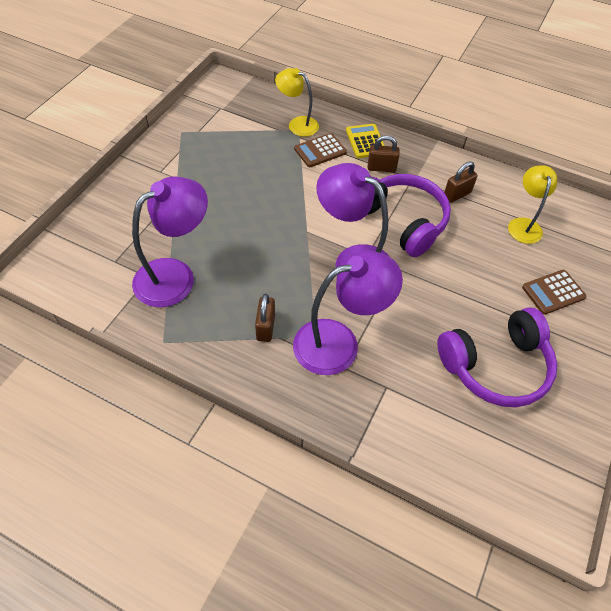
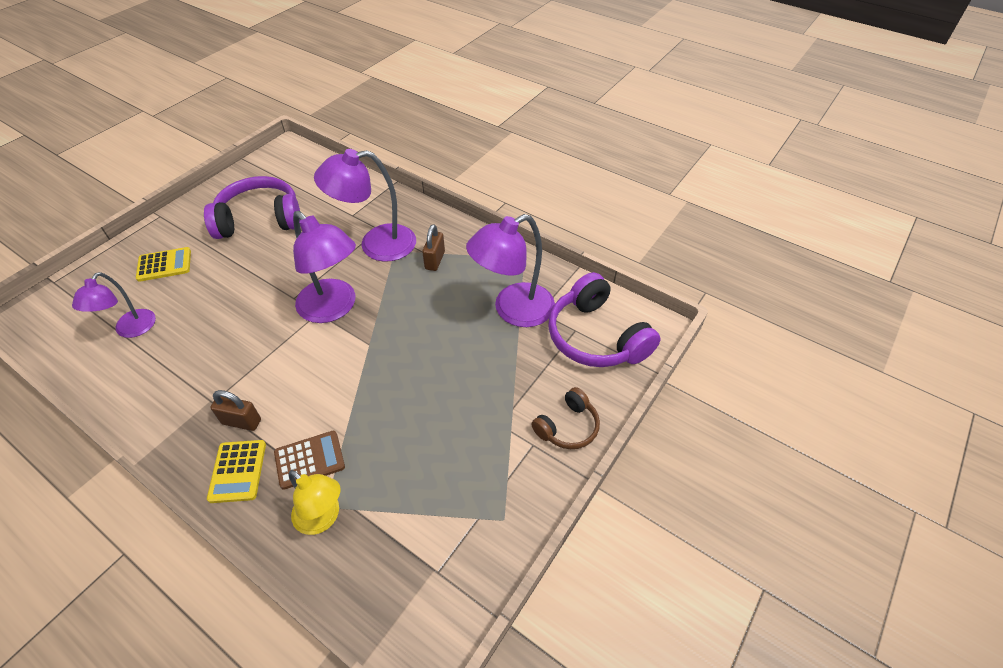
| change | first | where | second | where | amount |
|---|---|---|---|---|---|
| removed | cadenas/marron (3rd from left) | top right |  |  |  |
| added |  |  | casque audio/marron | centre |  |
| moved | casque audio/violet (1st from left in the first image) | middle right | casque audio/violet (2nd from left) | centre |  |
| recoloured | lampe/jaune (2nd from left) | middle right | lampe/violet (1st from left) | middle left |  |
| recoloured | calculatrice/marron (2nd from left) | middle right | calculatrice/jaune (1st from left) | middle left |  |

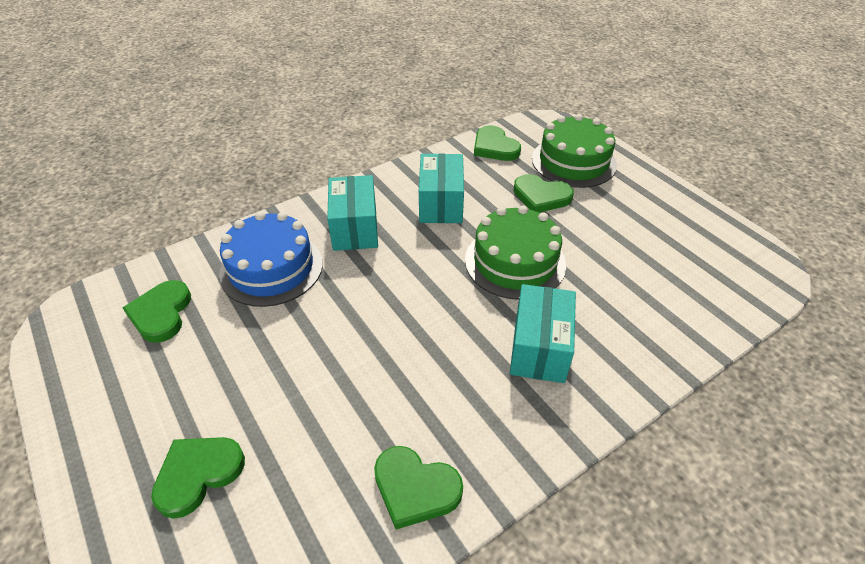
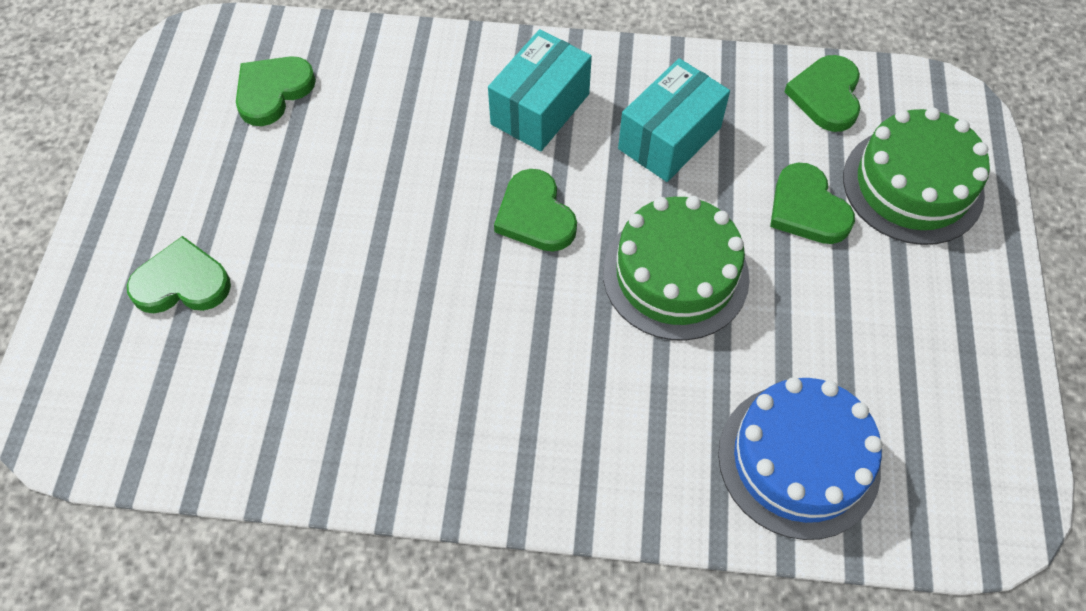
| change | first | where | second | where | amount |
|---|---|---|---|---|---|
| removed | boîte/turquoise (3rd from left) | centre |  |  |  |
| moved | gâteau/bleu | middle left |  | bottom right |  |
| moved | cœur/vert (3rd from left) | bottom centre |  | centre |  |

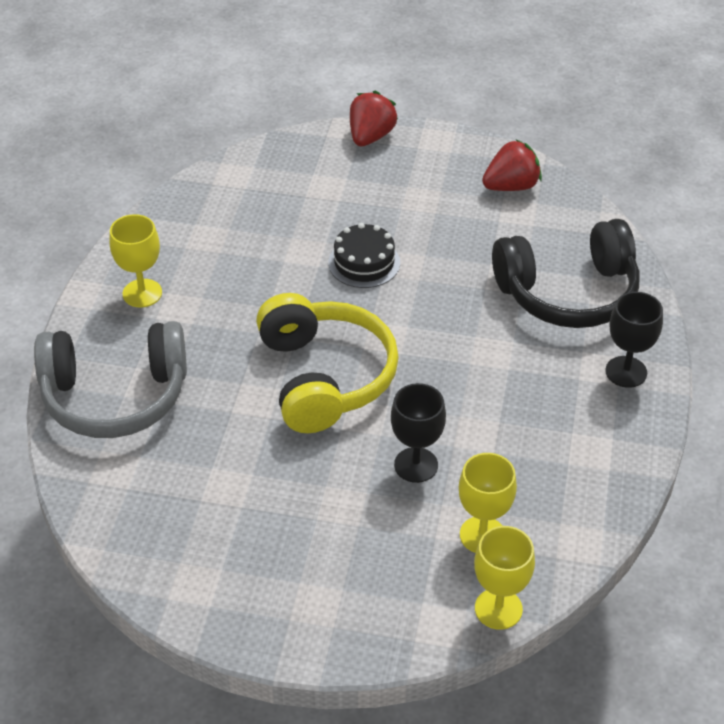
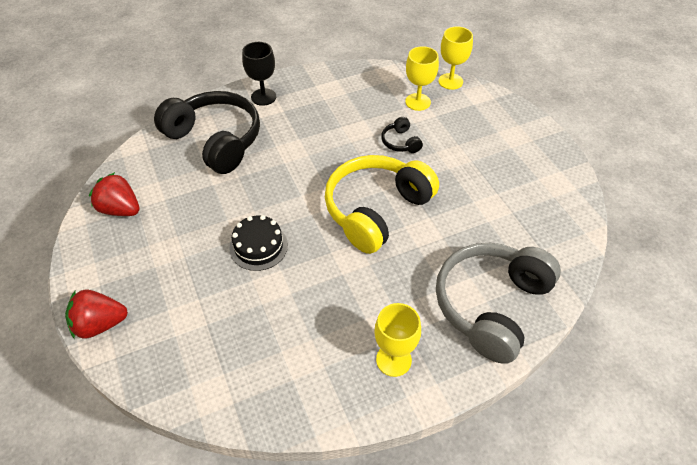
| change | first | where | second | where | amount |
|---|---|---|---|---|---|
| replaced | verre à pied/noir (1st from left) | centre | casque audio/noir (2nd from left) | top centre |  |
| turned | casque audio/gris | middle left |  | middle right | 105 degrees counterclockwise |

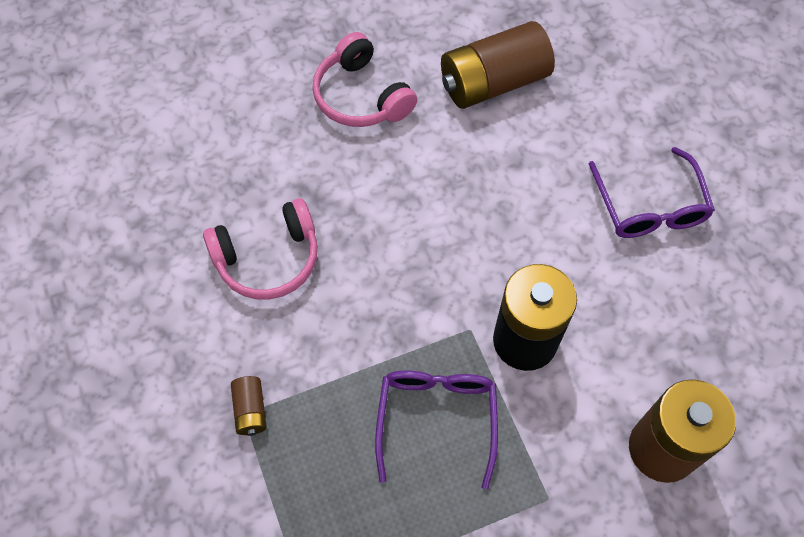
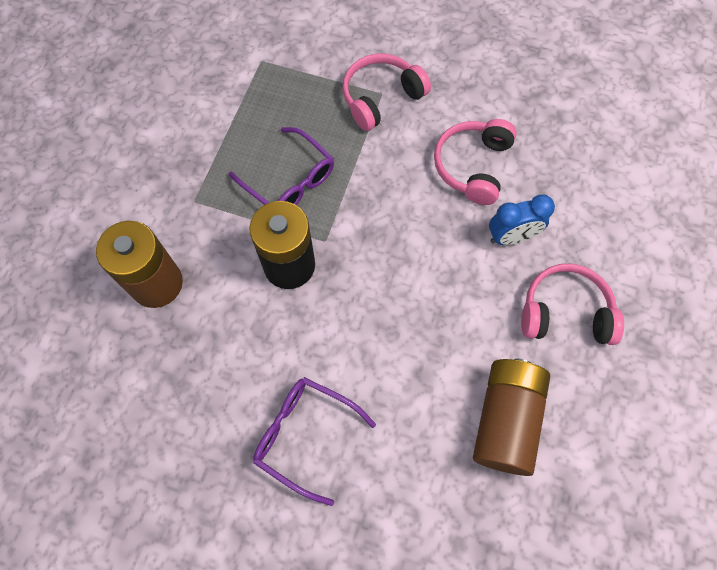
| change | first | where | second | where | amount |
|---|---|---|---|---|---|
| added |  |  | réveil/bleu | middle right |  |
| replaced | pile/marron (1st from left) | bottom left | casque audio/rose (1st from left) | top centre |  |

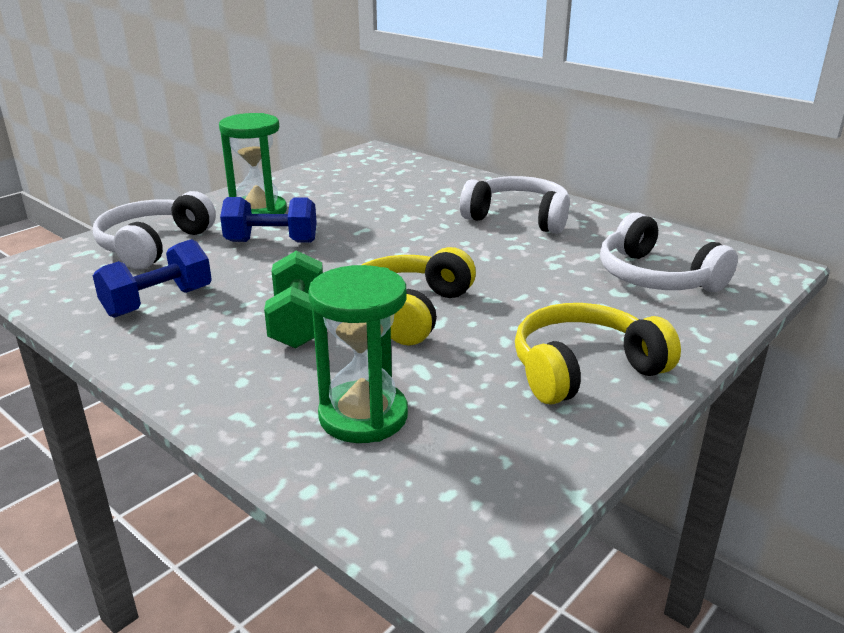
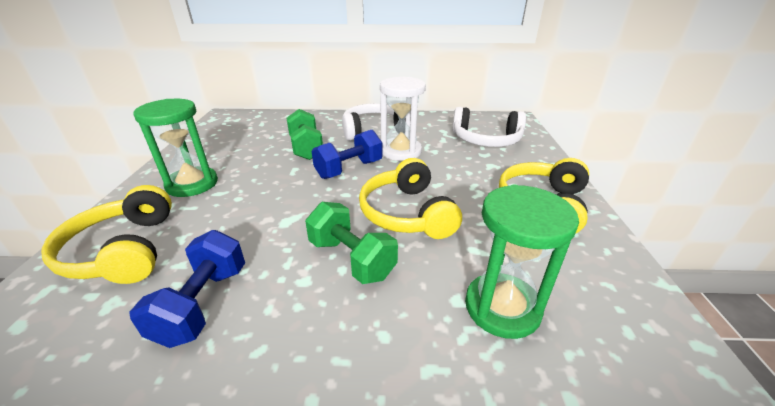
| change | first | where | second | where | amount |
|---|---|---|---|---|---|
| added |  |  | haltère/vert (1st from left) | top centre |  |
| added |  |  | sablier/blanc | top centre |  |
| moved | haltère/bleu (2nd from left) | middle left |  | centre |  |
| recoloured | casque audio/blanc (1st from left) | middle left | casque audio/jaune (1st from left) | middle left |  |

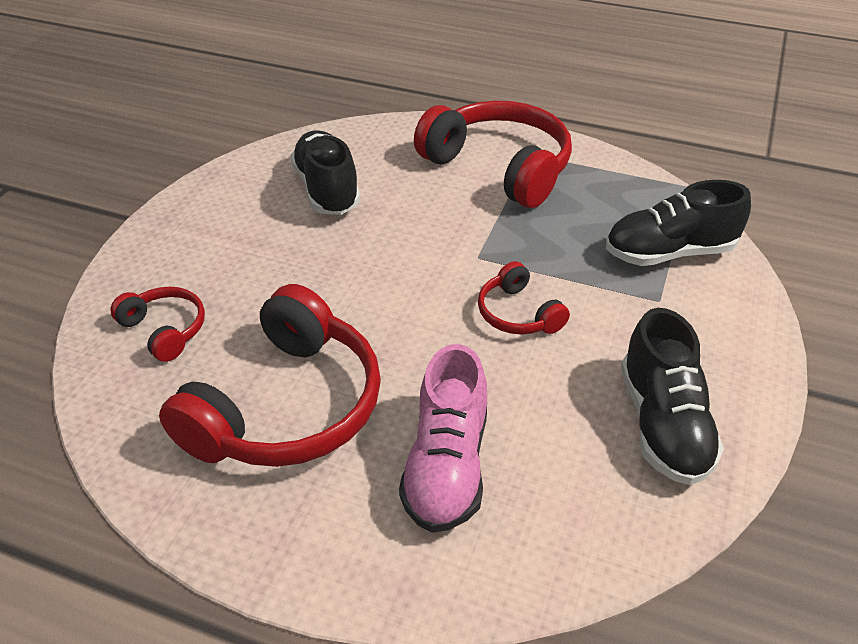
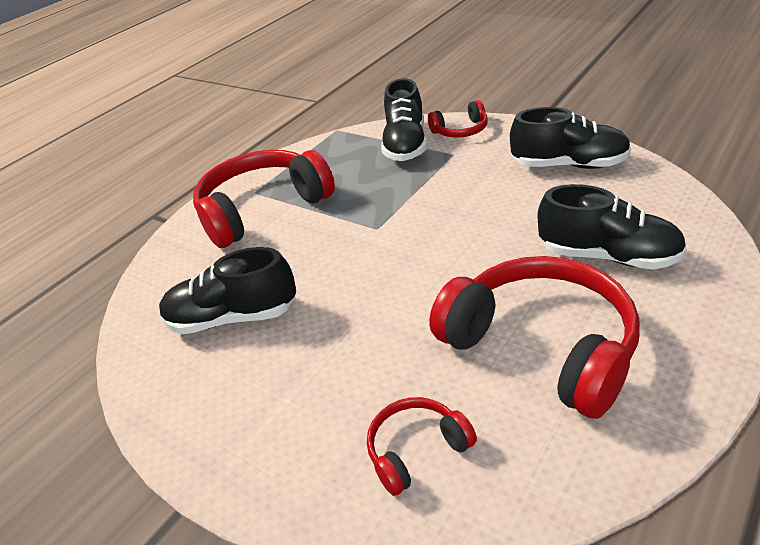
| change | first | where | second | where | amount |
|---|---|---|---|---|---|
| moved | casque audio/rouge (4th from left in the first image) | centre | casque audio/rouge (3rd from left) | top centre |  |
| recoloured | chaussure/rose | bottom centre | chaussure/noir (4th from left) | middle right |  |

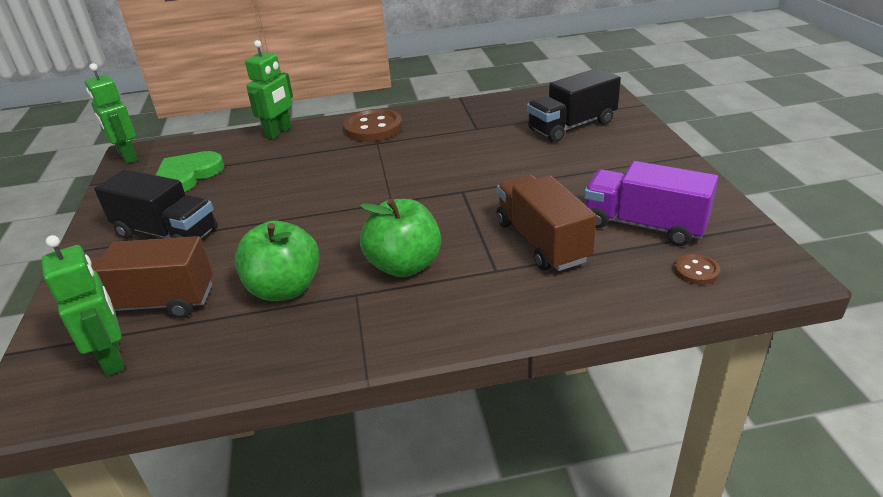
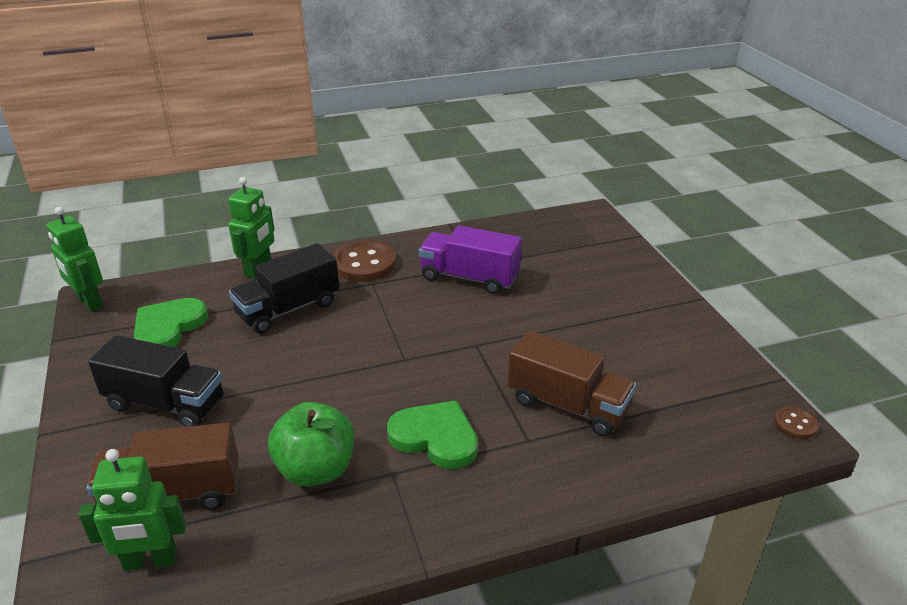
| change | first | where | second | where | amount |
|---|---|---|---|---|---|
| moved | camion/noir (2nd from left) | top centre |  | middle left |  |
| moved | camion/violet | middle right |  | centre |  |
| moved | bouton/marron (2nd from left) | middle right |  | bottom right |  |
| replaced | pomme/vert (2nd from left) | centre | cœur/vert (2nd from left) | bottom centre |  |
| turned | robot/vert (1st from left in the first image) | middle left | robot/vert (2nd from left) | bottom left | 120 degrees clockwise |
| turned | camion/marron (2nd from left) | centre |  | centre | 150 degrees clockwise |

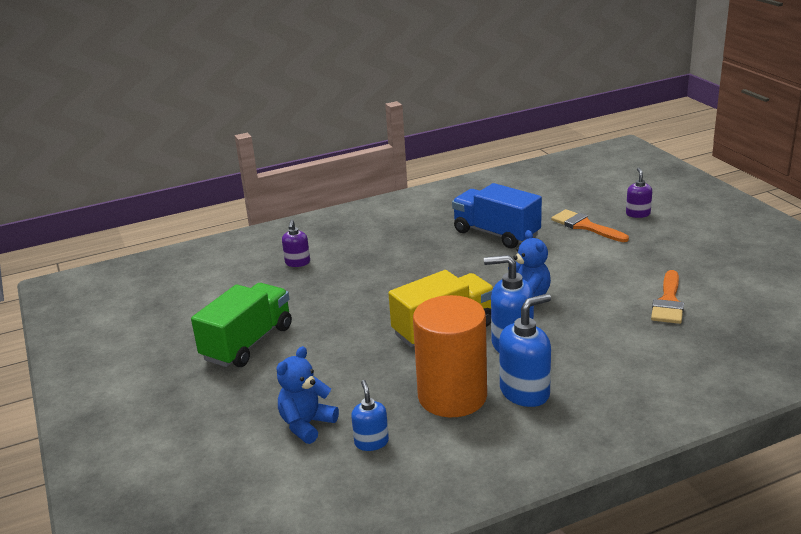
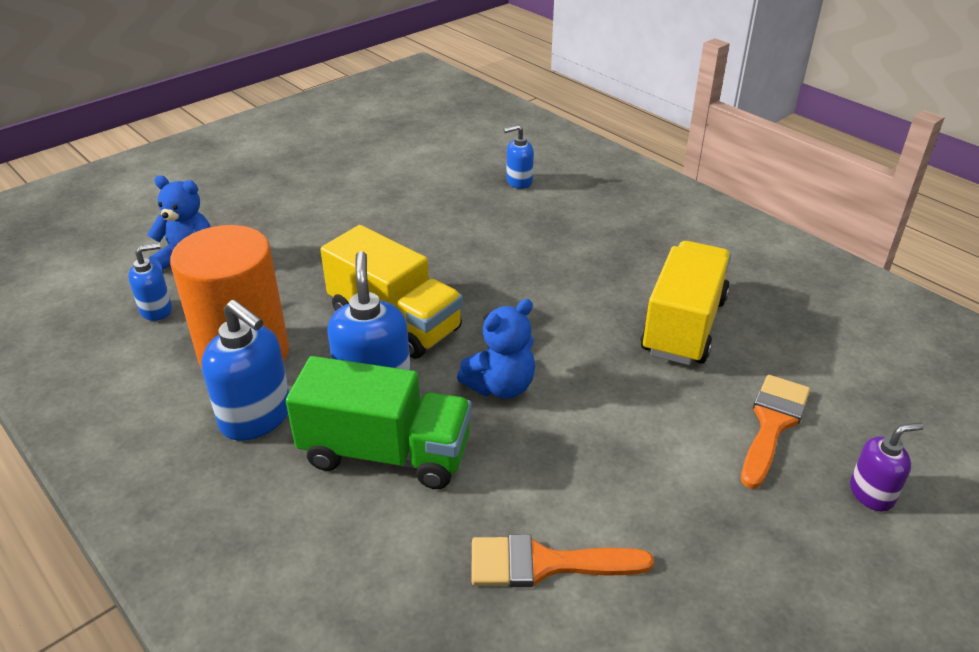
| change | first | where | second | where | amount |
|---|---|---|---|---|---|
| moved | camion/vert | middle left |  | centre |  |
| recoloured | distributeur de savon/violet (1st from left) | centre | distributeur de savon/bleu (4th from left) | top centre |  |
| recoloured | camion/bleu | centre | camion/jaune (2nd from left) | middle right |  |

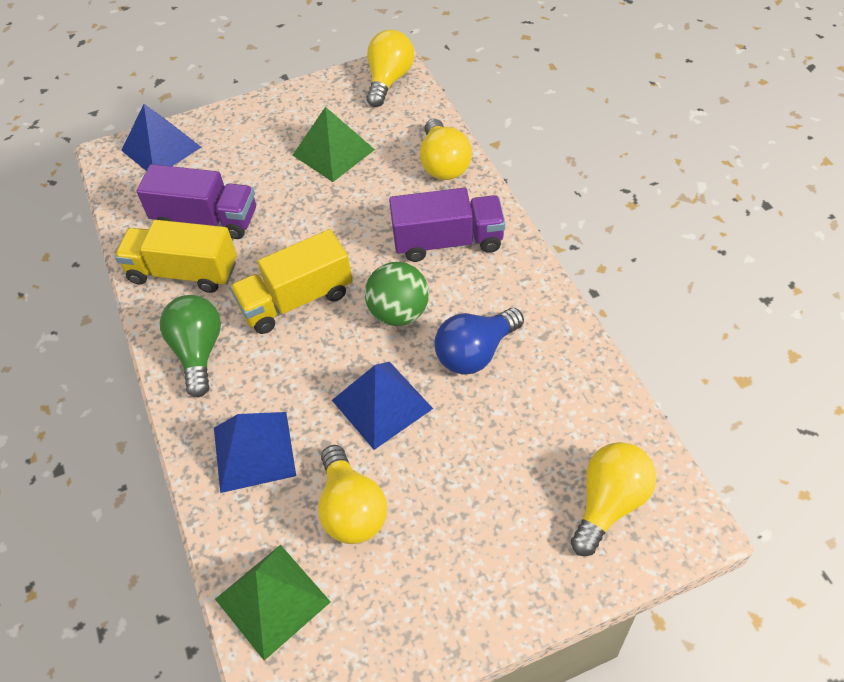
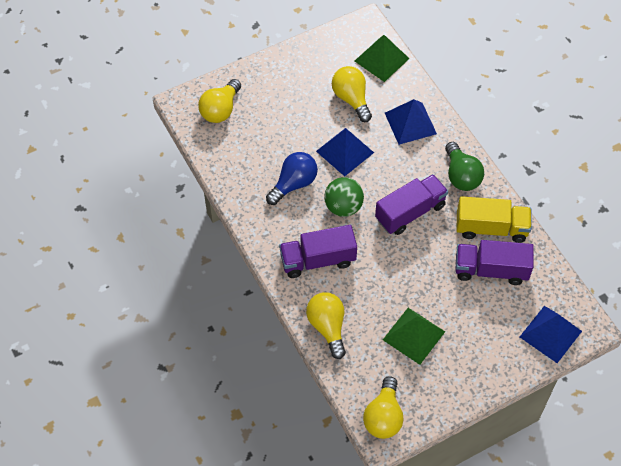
| change | first | where | second | where | amount |
|---|---|---|---|---|---|
| recoloured | camion/jaune (2nd from left) | centre | camion/violet (2nd from left) | centre |  |

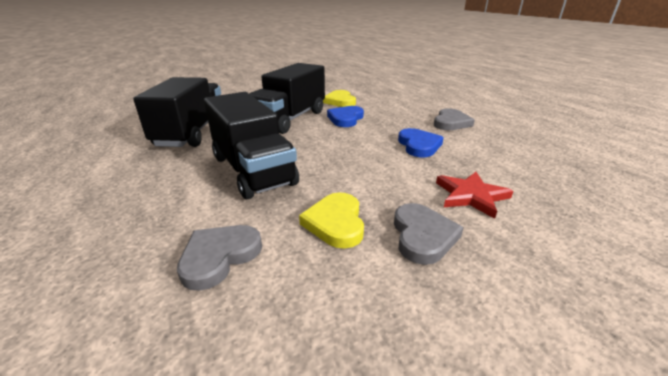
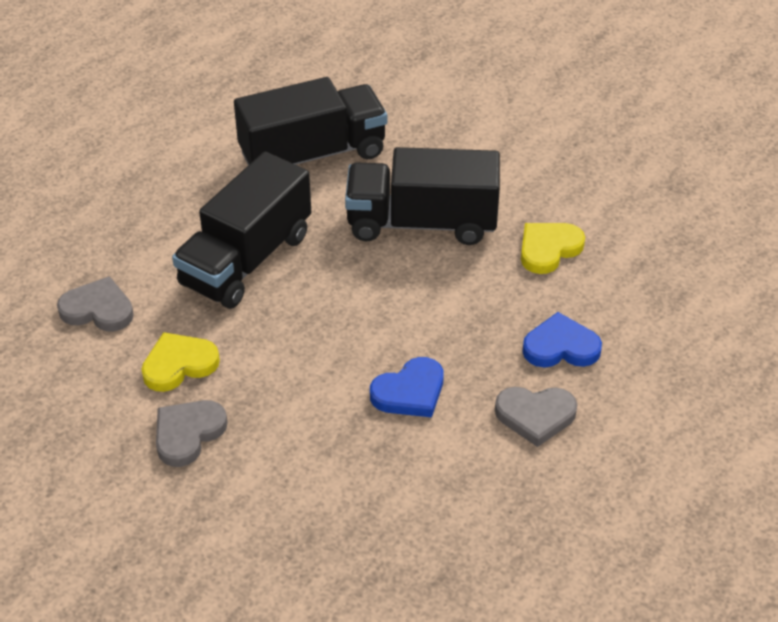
| change | first | where | second | where | amount |
|---|---|---|---|---|---|
| removed | étoile/rouge | middle right |  |  |  |
| moved | cœur/bleu (1st from left in the first image) | top centre | cœur/bleu (2nd from left) | middle right |  |
| turned | cœur/gris (2nd from left) | centre |  | bottom left | 150 degrees clockwise |

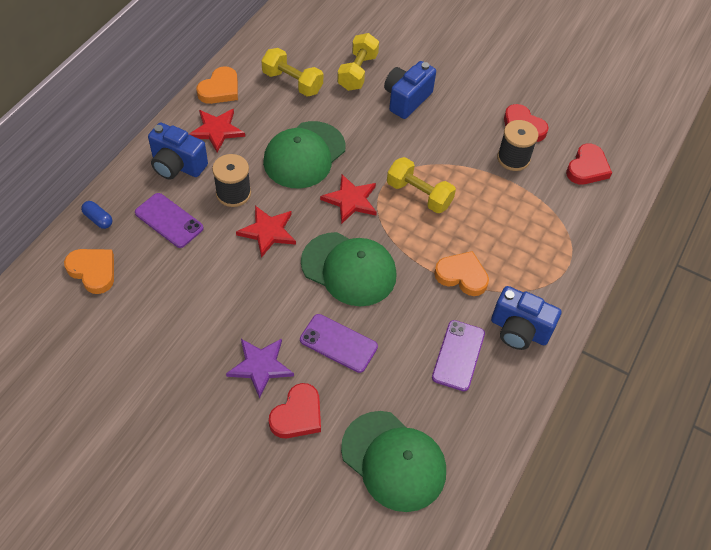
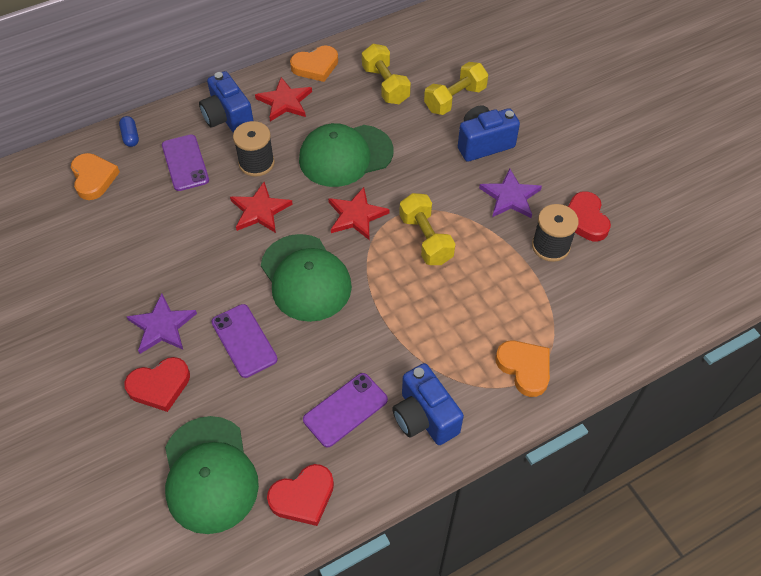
| change | first | where | second | where | amount |
|---|---|---|---|---|---|
| added |  |  | étoile/violet (2nd from left) | middle right |  |
| moved | cœur/orange (3rd from left) | centre |  | middle right |  |
| moved | cœur/rouge (3rd from left in the first image) | top right | cœur/rouge (2nd from left) | bottom centre |  |

